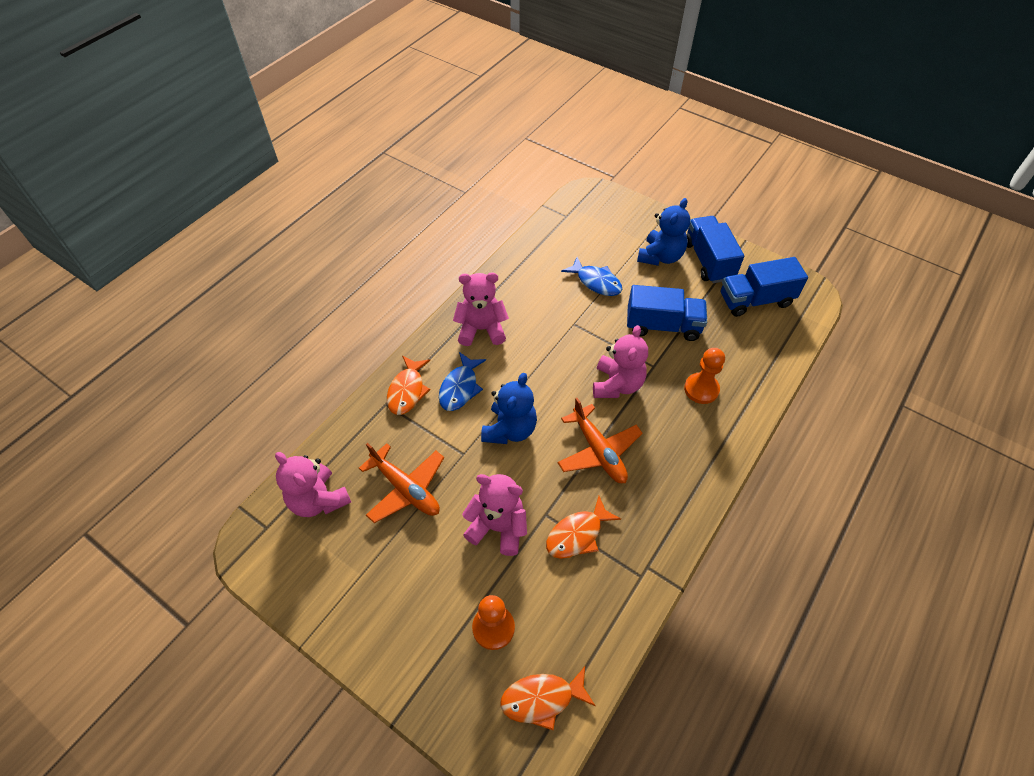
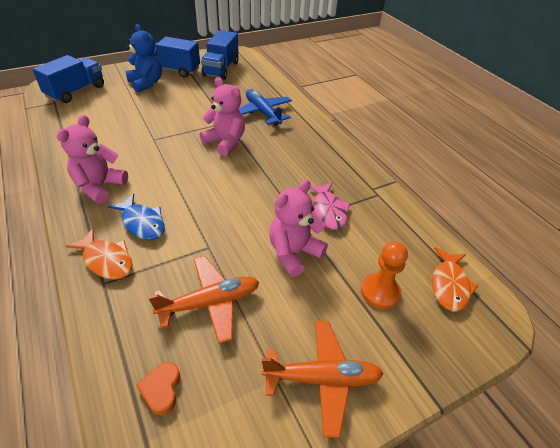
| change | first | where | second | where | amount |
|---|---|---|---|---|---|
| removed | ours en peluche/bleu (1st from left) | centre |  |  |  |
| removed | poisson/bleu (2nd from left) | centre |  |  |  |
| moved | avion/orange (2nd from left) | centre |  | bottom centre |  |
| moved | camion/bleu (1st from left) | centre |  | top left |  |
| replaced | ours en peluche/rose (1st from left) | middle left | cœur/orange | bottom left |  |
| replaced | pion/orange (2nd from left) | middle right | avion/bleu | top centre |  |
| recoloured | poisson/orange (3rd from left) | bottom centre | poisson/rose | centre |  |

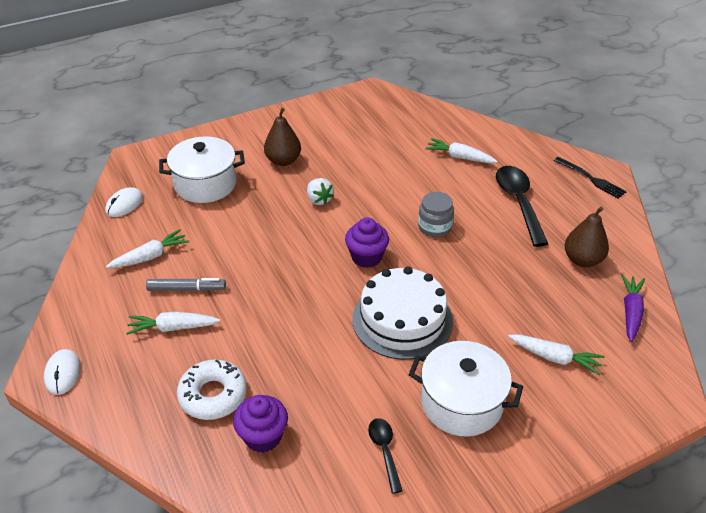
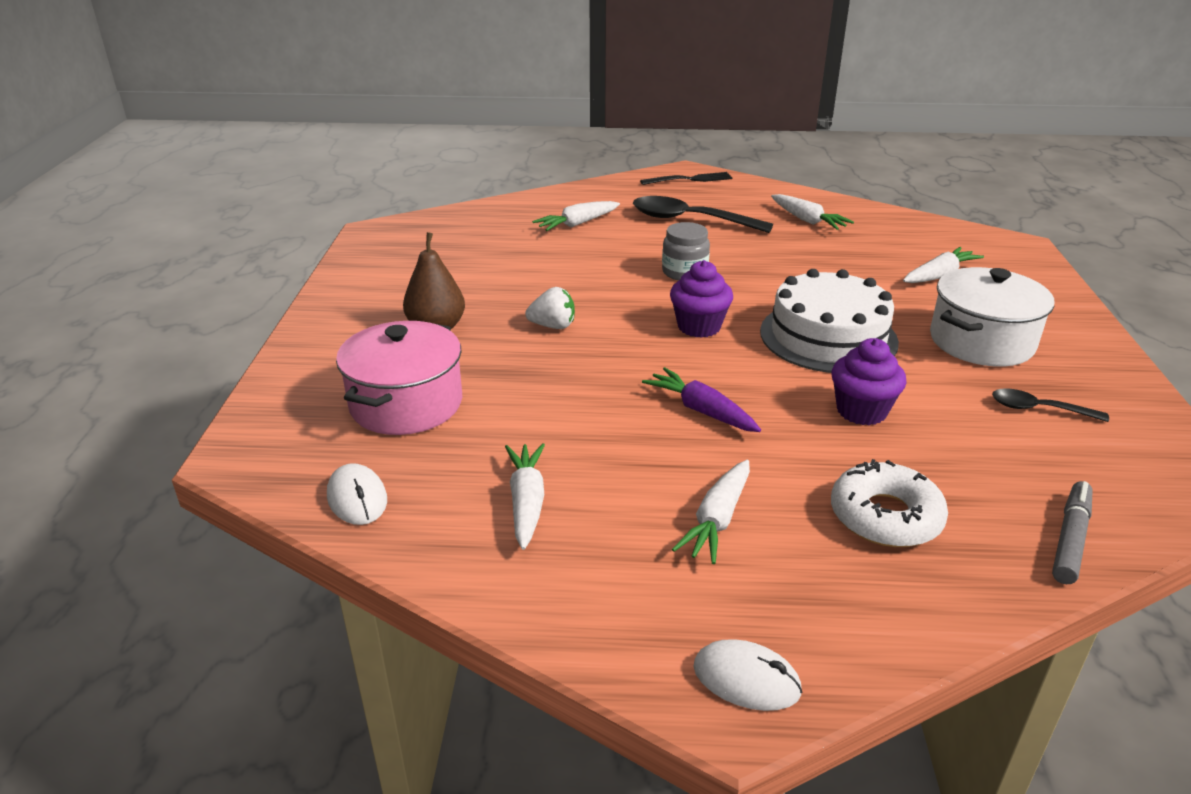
| change | first | where | second | where | amount |
|---|---|---|---|---|---|
| moved | feutre/gris | middle left |  | bottom right |  |
| moved | muffin/violet (1st from left in the first image) | bottom centre | muffin/violet (2nd from left) | middle right |  |
| moved | carotte/violet | middle right |  | centre |  |
| replaced | poire/marron (2nd from left) | middle right | carotte/blanc (4th from left) | top right |  |
| recoloured | marmite/blanc (1st from left) | top left | marmite/rose | centre |  |

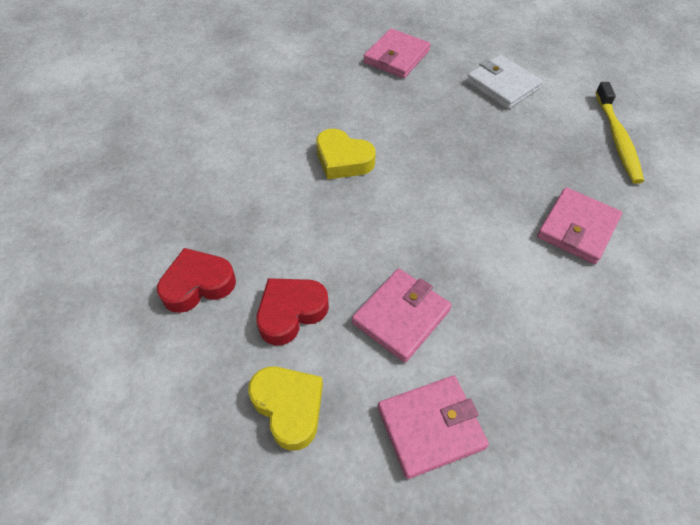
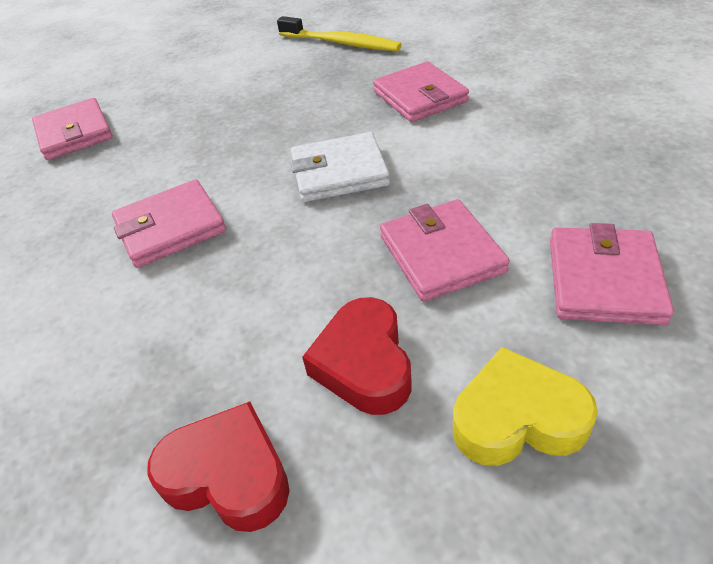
| change | first | where | second | where | amount |
|---|---|---|---|---|---|
| moved | portefeuille/blanc | top right |  | top centre |  |
| replaced | cœur/jaune (2nd from left) | top centre | portefeuille/rose (2nd from left) | middle left |  |
| turned | cœur/rouge (1st from left) | middle left |  | bottom left | 105 degrees clockwise |

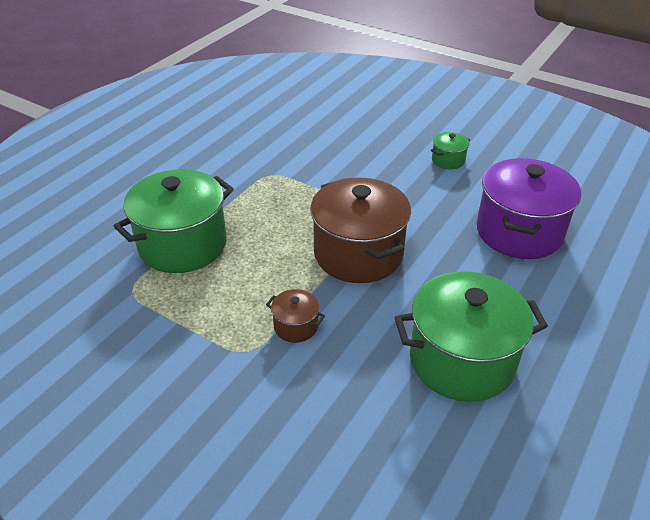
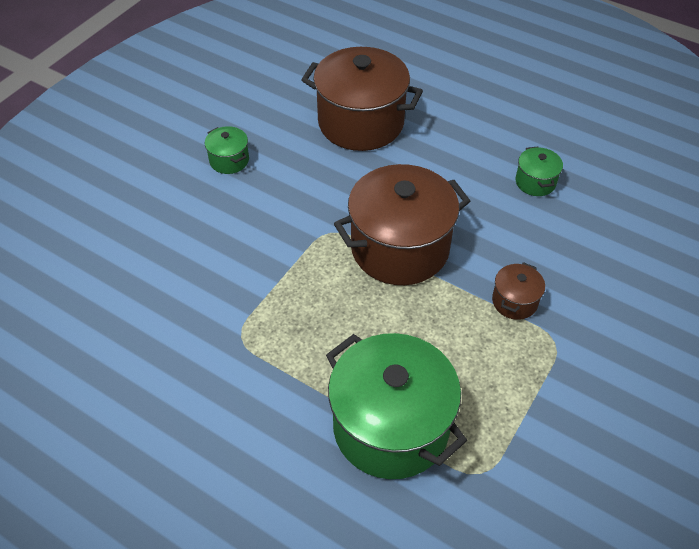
| change | first | where | second | where | amount |
|---|---|---|---|---|---|
| recoloured | marmite/violet | middle right | marmite/marron (1st from left) | top centre |  |
| resized | marmite/vert (3rd from left) | middle right |  | top right | x0.44 |

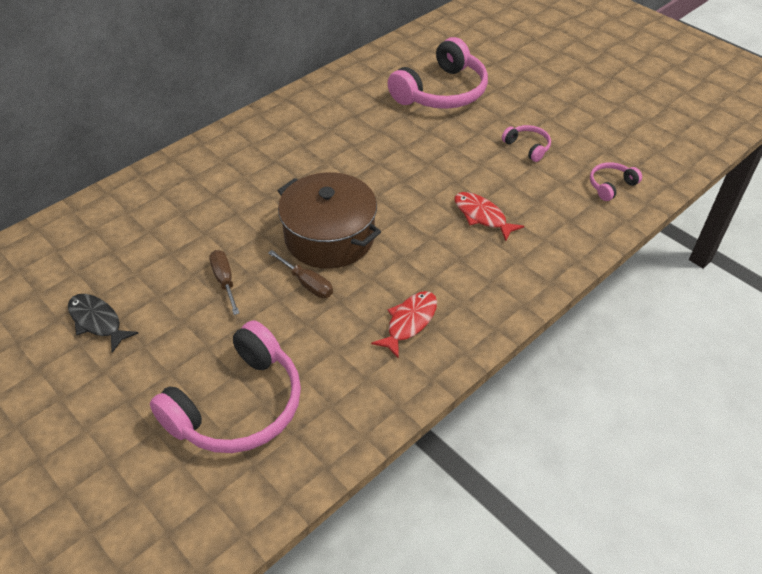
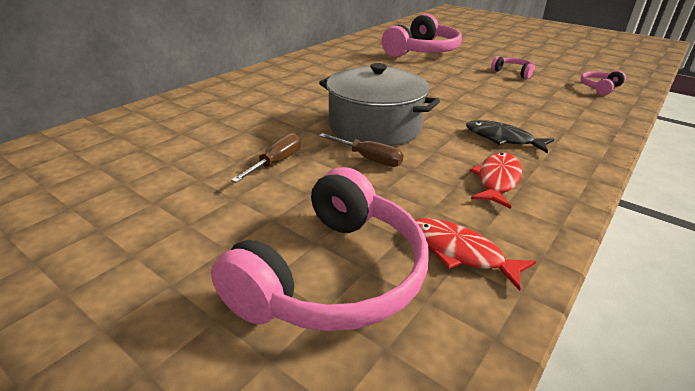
| change | first | where | second | where | amount |
|---|---|---|---|---|---|
| moved | poisson/noir | middle left |  | middle right |  |
| moved | poisson/rouge (2nd from left in the first image) | centre | poisson/rouge (1st from left) | middle right |  |
| recoloured | marmite/marron | centre | marmite/gris | top centre |  |
| turned | tournevis/marron (1st from left) | middle left |  | centre | 60 degrees clockwise |

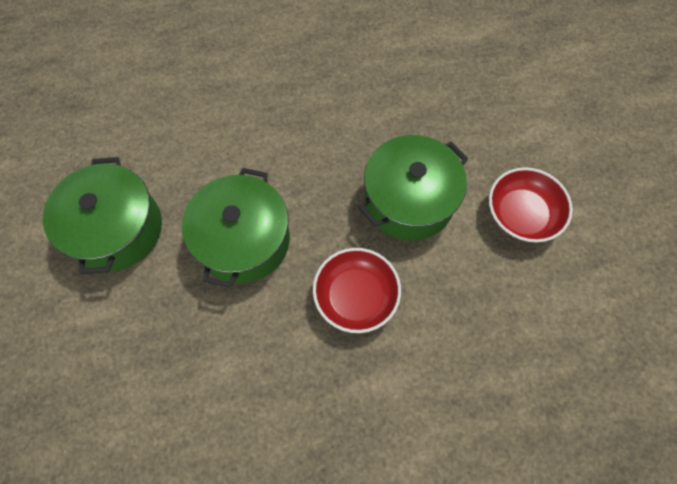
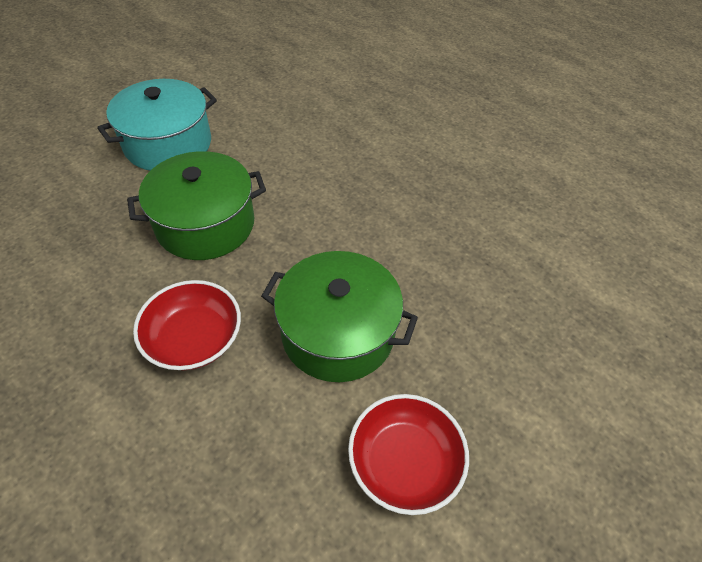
| change | first | where | second | where | amount |
|---|---|---|---|---|---|
| recoloured | marmite/vert (1st from left) | middle left | marmite/turquoise | top left |  |

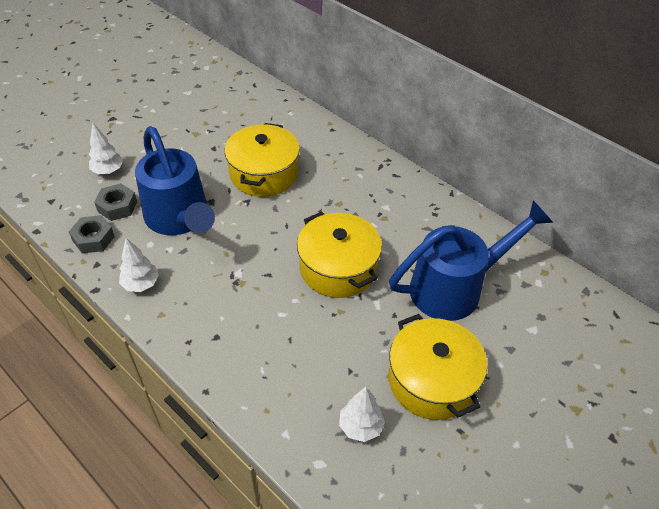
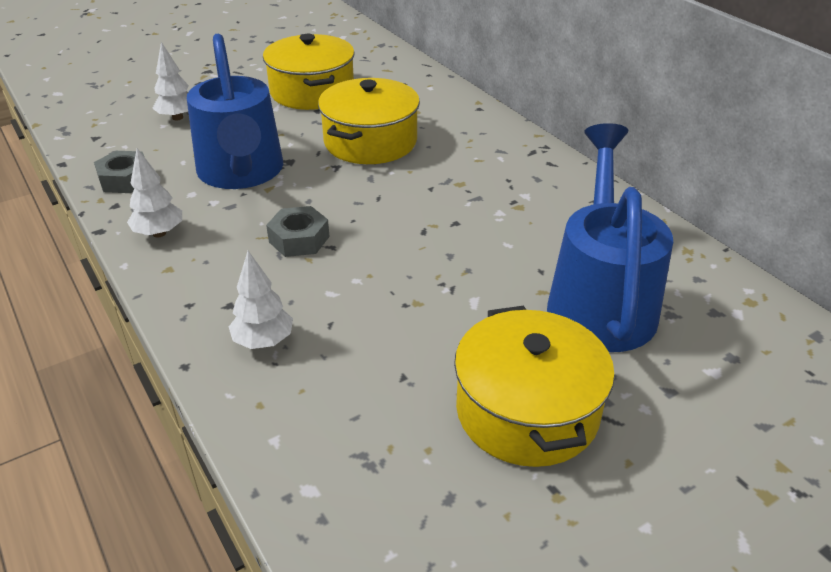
| change | first | where | second | where | amount |
|---|---|---|---|---|---|
| moved | écrou/gris (2nd from left) | middle left |  | centre |  |
| moved | marmite/jaune (2nd from left in the first image) | centre | marmite/jaune (1st from left) | top centre |  |
| moved | arbre/blanc (3rd from left) | bottom centre |  | middle left |  |
| turned | arrosoir/bleu (2nd from left) | middle right |  | middle right | 75 degrees counterclockwise |

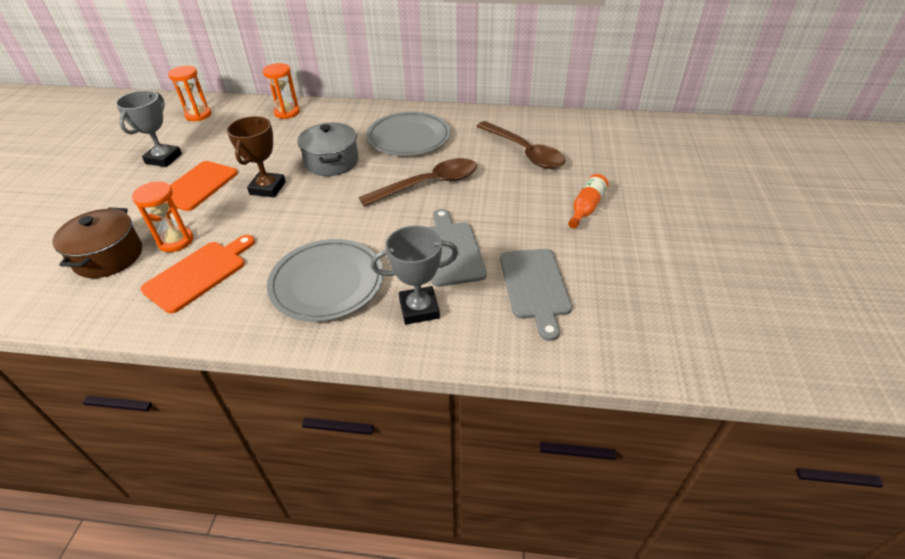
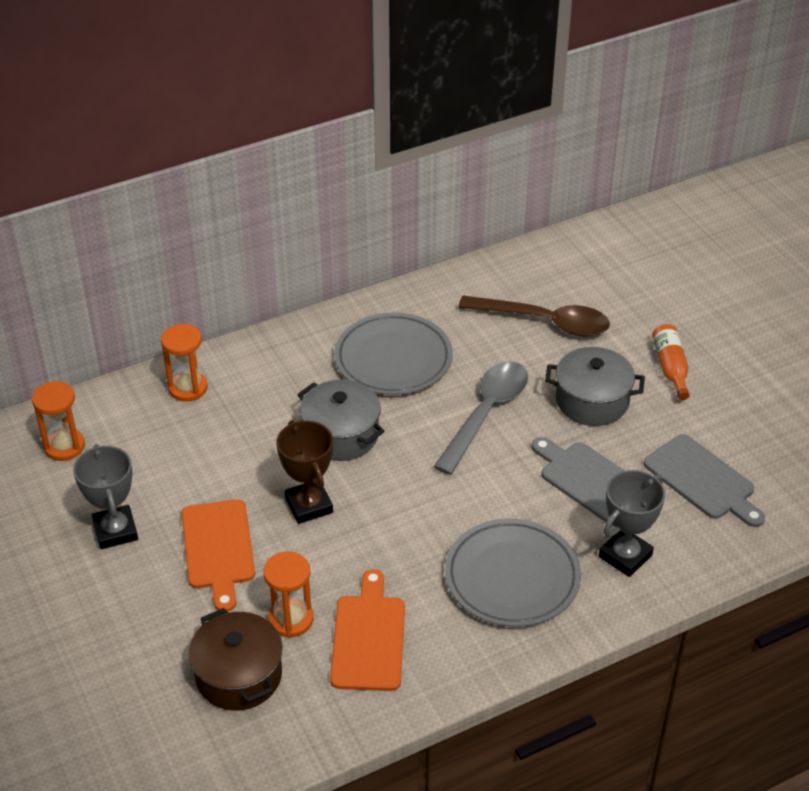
| change | first | where | second | where | amount |
|---|---|---|---|---|---|
| added |  |  | marmite/gris (2nd from left) | middle right |  |
| recoloured | cuillère/marron (1st from left) | top centre | cuillère/gris | centre |  |

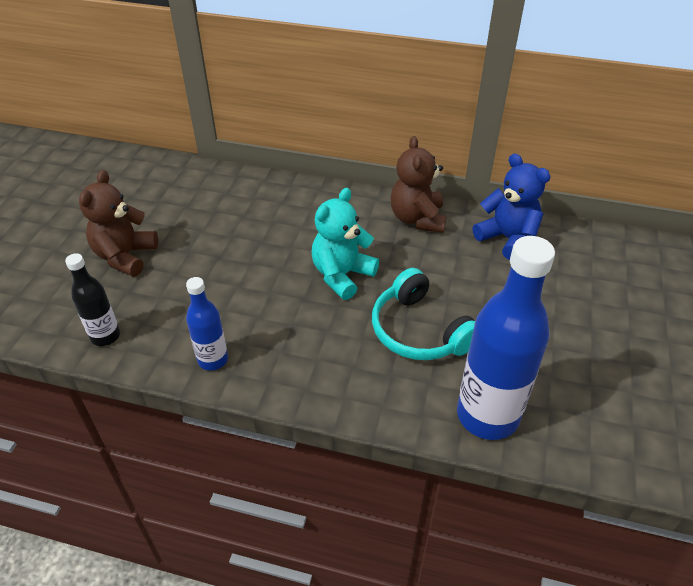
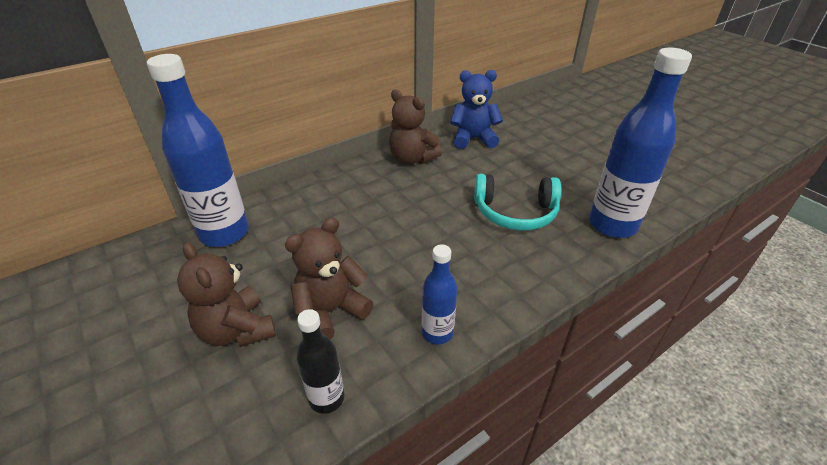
| change | first | where | second | where | amount |
|---|---|---|---|---|---|
| removed | ours en peluche/turquoise | centre |  |  |  |
| added |  |  | bouteille/bleu (1st from left) | top left |  |
| added |  |  | ours en peluche/marron (2nd from left) | centre |  |

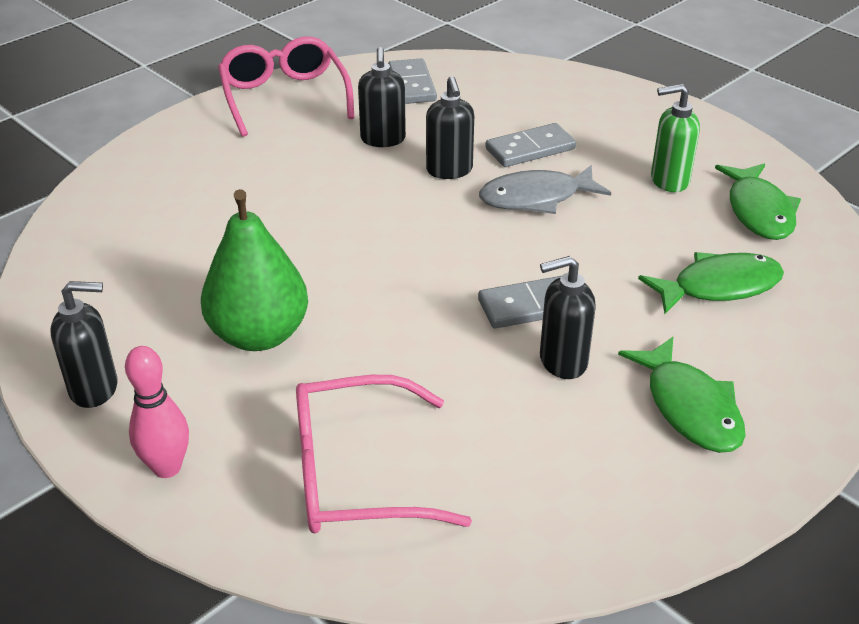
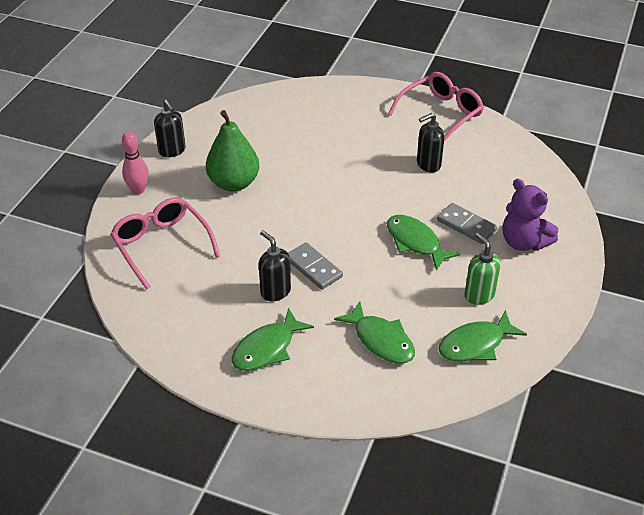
| change | first | where | second | where | amount |
|---|---|---|---|---|---|
| removed | domino/gris (1st from left) | top centre |  |  |  |
| removed | distributeur de savon/noir (3rd from left) | top centre |  |  |  |
| added |  |  | ours en peluche/violet | middle right |  |
| recoloured | poisson/gris | top centre | poisson/vert (3rd from left) | centre |  |

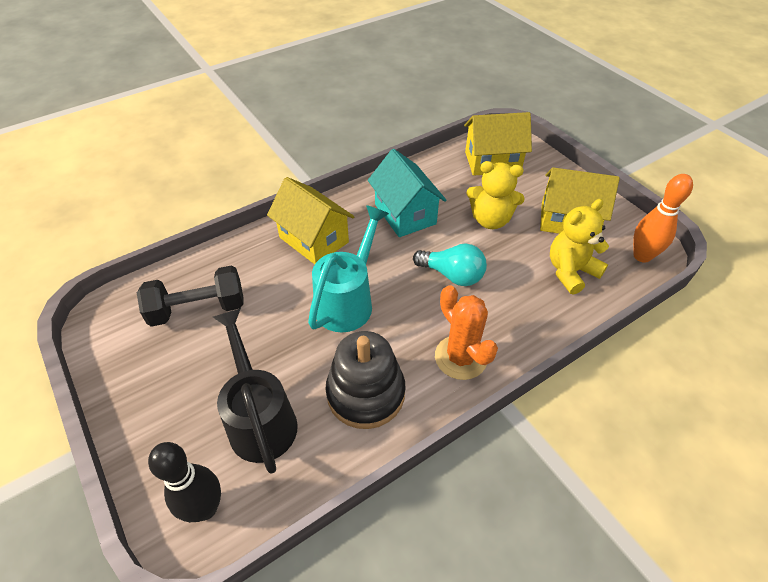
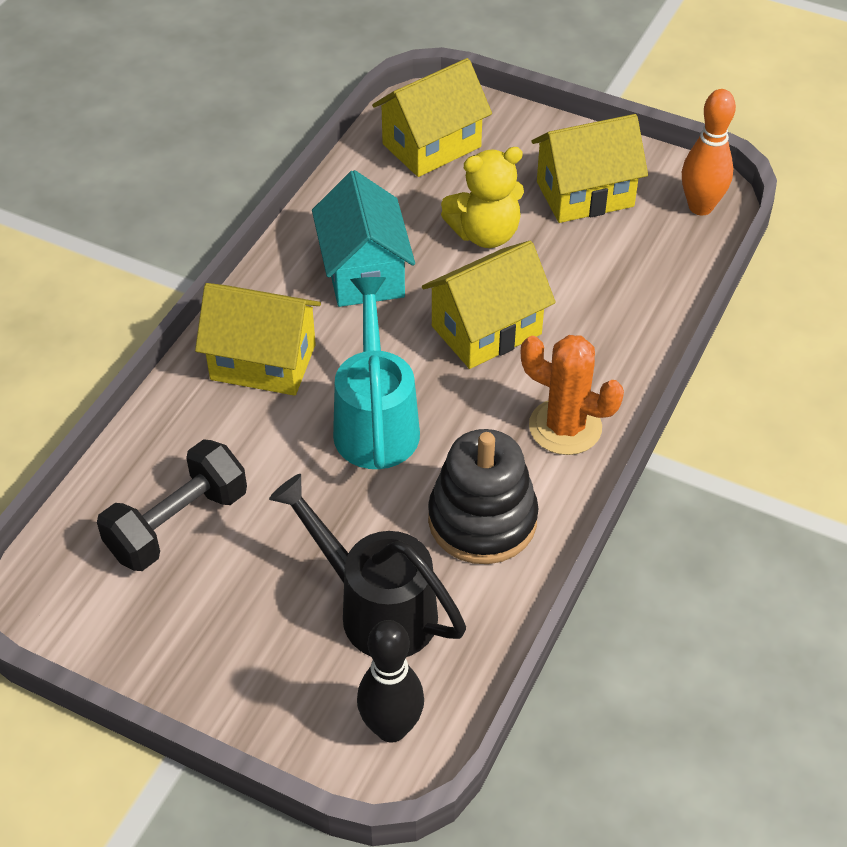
| change | first | where | second | where | amount |
|---|---|---|---|---|---|
| removed | ours en peluche/jaune (2nd from left) | middle right |  |  |  |
| replaced | ampoule/turquoise | centre | maison/jaune (3rd from left) | centre |  |
| turned | maison/turquoise | top centre |  | top centre | 45 degrees clockwise |

